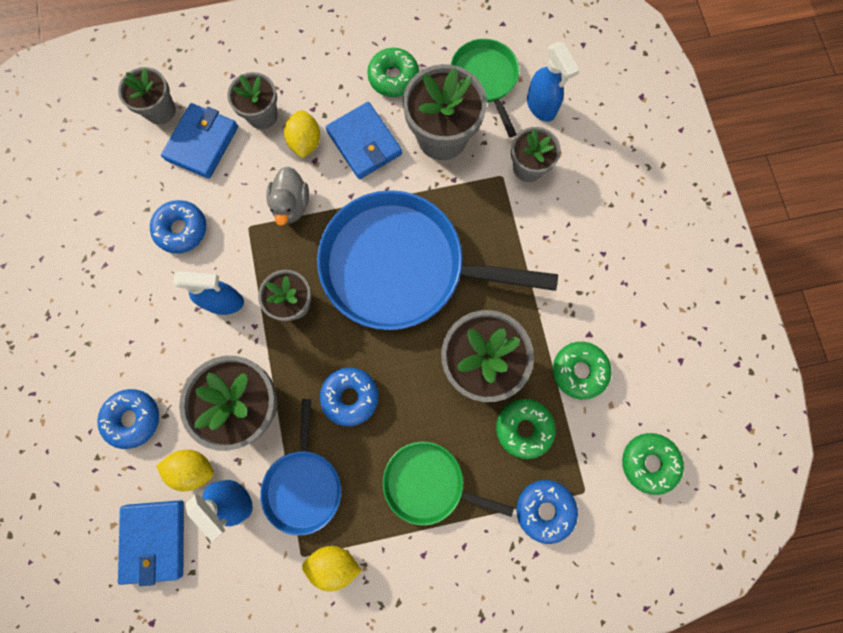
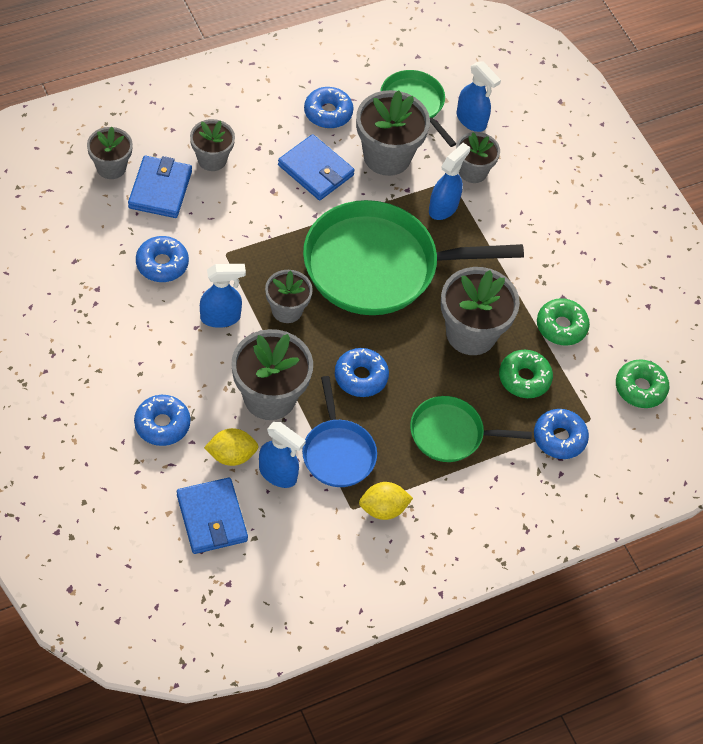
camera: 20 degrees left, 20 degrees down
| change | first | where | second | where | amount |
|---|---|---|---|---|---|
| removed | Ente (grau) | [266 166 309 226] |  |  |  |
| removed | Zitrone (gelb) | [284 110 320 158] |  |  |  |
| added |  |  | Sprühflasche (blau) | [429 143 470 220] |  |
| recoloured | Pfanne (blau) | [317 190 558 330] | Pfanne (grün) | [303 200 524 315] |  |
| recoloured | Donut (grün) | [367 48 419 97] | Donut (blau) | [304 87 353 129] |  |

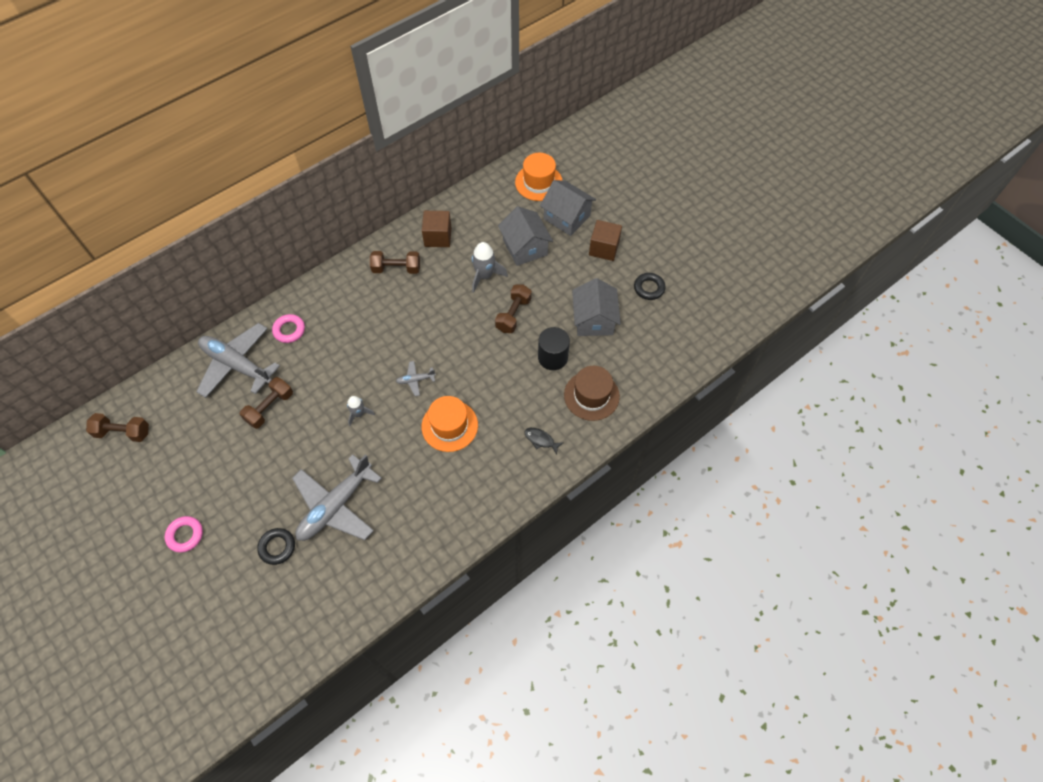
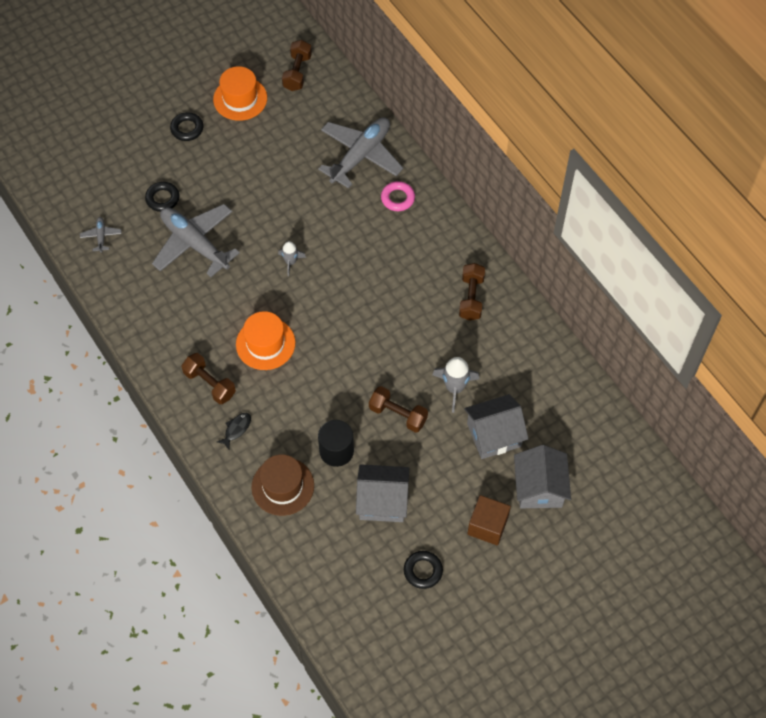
camera: 95 degrees right, 0 degrees up
| change | first | where | second | where | amount |
|---|---|---|---|---|---|
| removed | Kubus (braun) | [422 211 452 247] |  |  |  |
| moved | Hantel (braun) | [240 377 293 429] |  | [181 353 236 404] |  |
| moved | Flugzeug (grau) | [396 361 436 396] |  | [80 217 122 253] |  |
| moved | Hut (orange) | [515 153 563 201] |  | [213 66 267 121] |  |
| recoloured | Ring (rosa) | [165 516 203 552] | Ring (schwarz) | [170 112 203 141] |  |
| turned | Haus (grau) | [540 180 596 236] |  | [514 445 571 508] | 45 degrees counterclockwise |

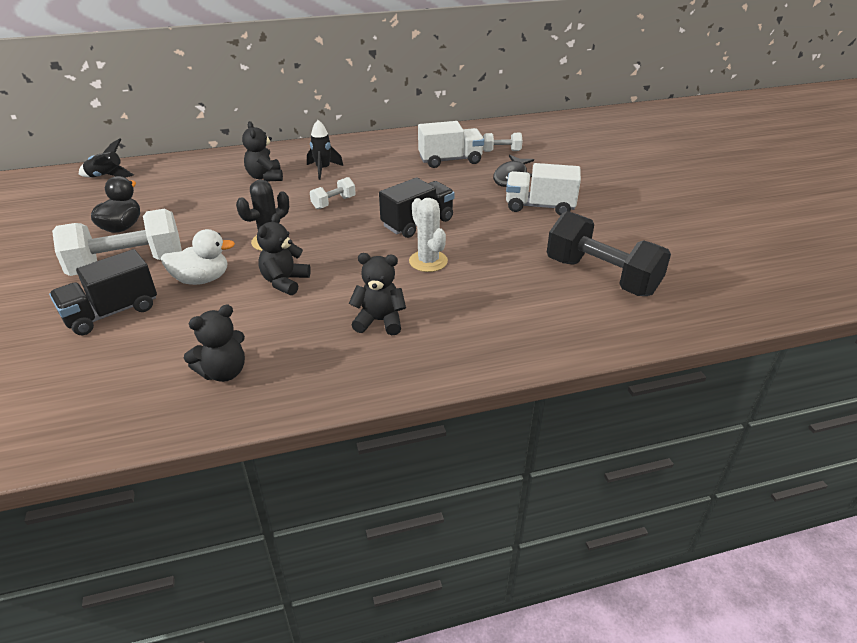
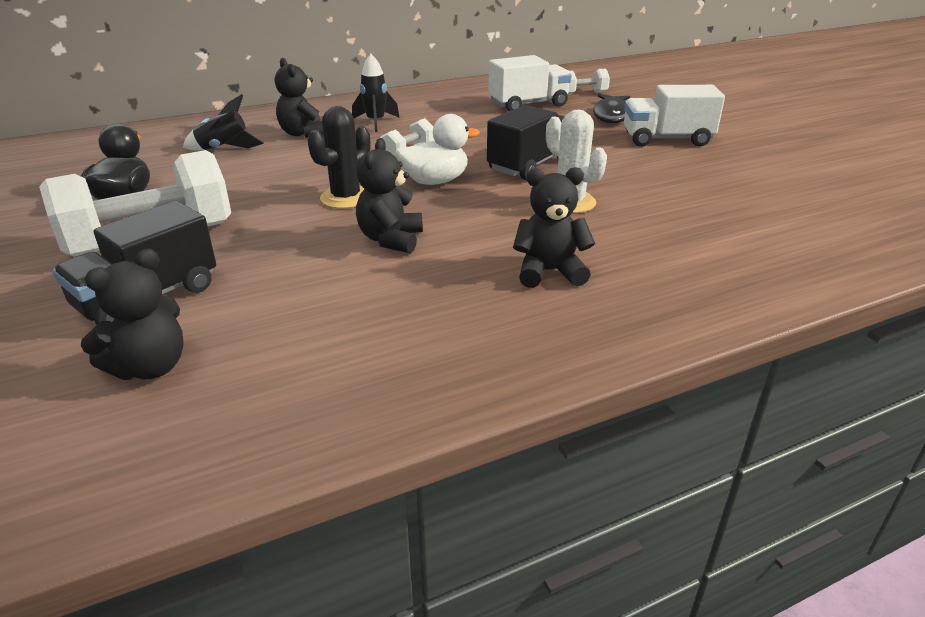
camera: 10 degrees left, 5 degrees down
| change | first | where | second | where | amount |
|---|---|---|---|---|---|
| removed | Hantel (schwarz) | [547 211 671 296] |  |  |  |
| moved | Rakete (schwarz) | [79 138 134 178] |  | [183 94 264 151] |  |
| moved | Ente (weiß) | [161 229 235 285] |  | [395 114 480 185] |  |
| moved | Teddybär (schwarz) | [184 305 245 382] |  | [81 249 183 380] |  |

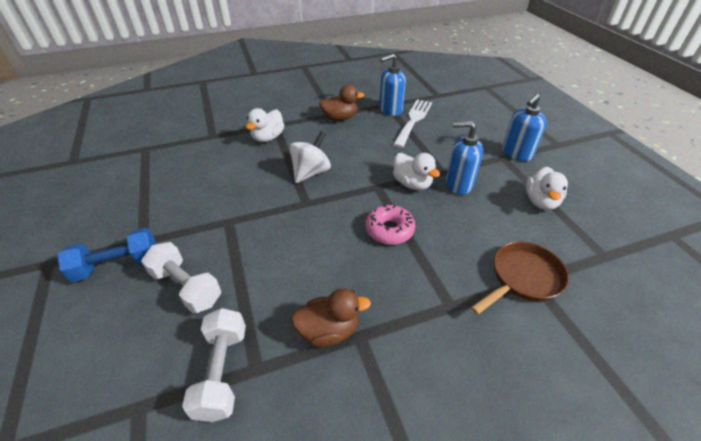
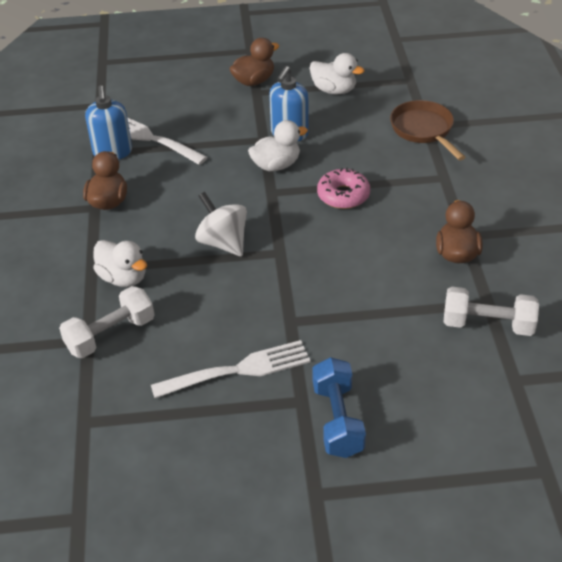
camera: 75 degrees left, 0 degrees up
| change | first | where | second | where | amount |
|---|---|---|---|---|---|
| added |  |  | Gabel (weiß) | [151 340 311 398] |  |
| moved | Hantel (weiß) | [141 242 221 314] |  | [59 286 154 358] |  |
| replaced | Seifenspender (blau) | [502 94 547 161] | Ente (braun) | [230 38 279 86] |  |

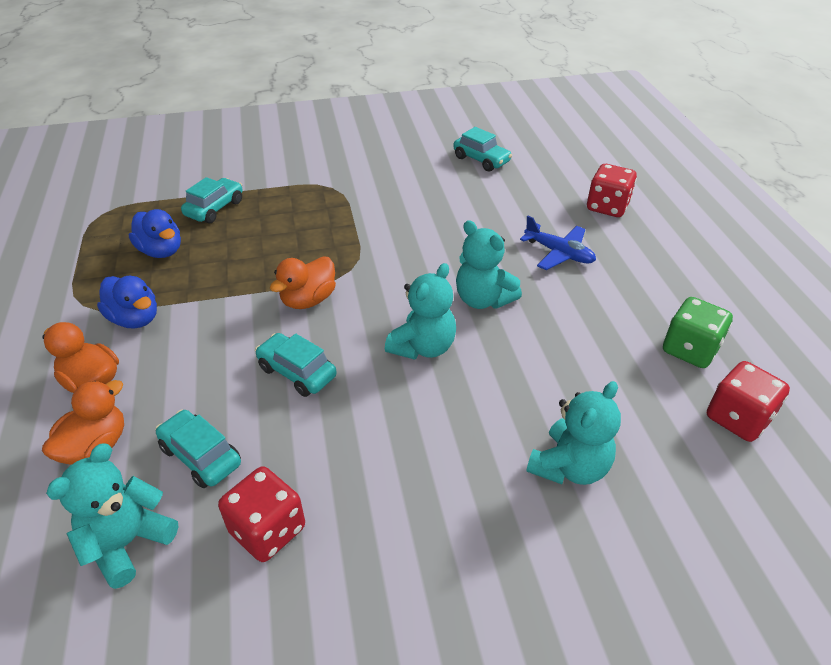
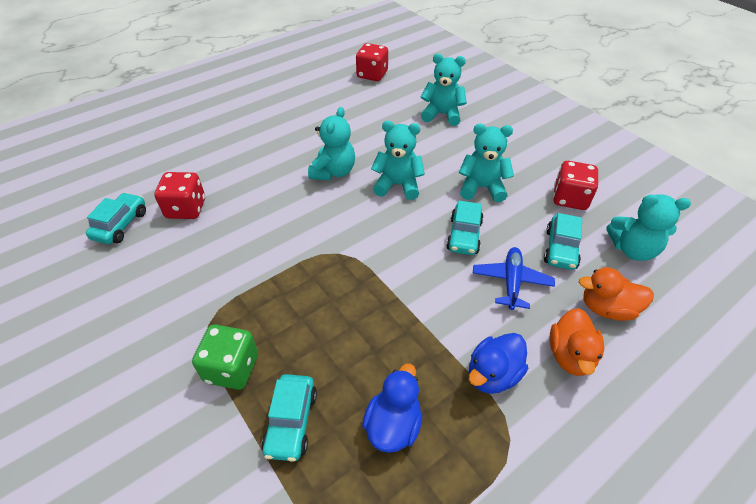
camera: 115 degrees left, 5 degrees up
| change | first | where | second | where | amount |
|---|---|---|---|---|---|
| removed | Ente (orange) | [270 256 336 309] |  |  |  |
| added |  |  | Teddybär (türkis) | [459 124 514 202] |  |
| moved | Flugzeug (blau) | [520 216 596 270] |  | [473 247 555 310] |  |
| moved | Spielwürfel (rot) | [587 164 637 217] |  | [154 172 205 219] |  |
| moved | Spielwürfel (grün) | [663 297 733 368] |  | [192 324 258 390] |  |
| turned | Ente (blau) | [97 276 157 329] |  | [469 333 528 394] | 150 degrees counterclockwise |
| turned | Auto (türkis) | [181 177 243 223] |  | [262 374 317 462] | 90 degrees counterclockwise |

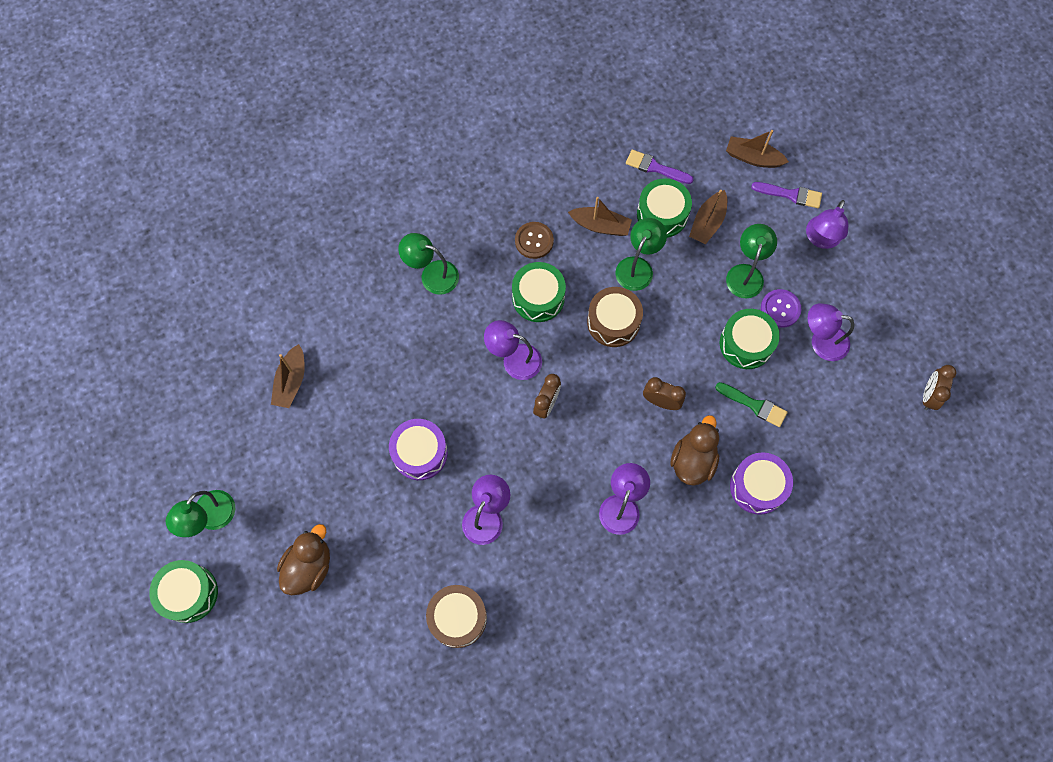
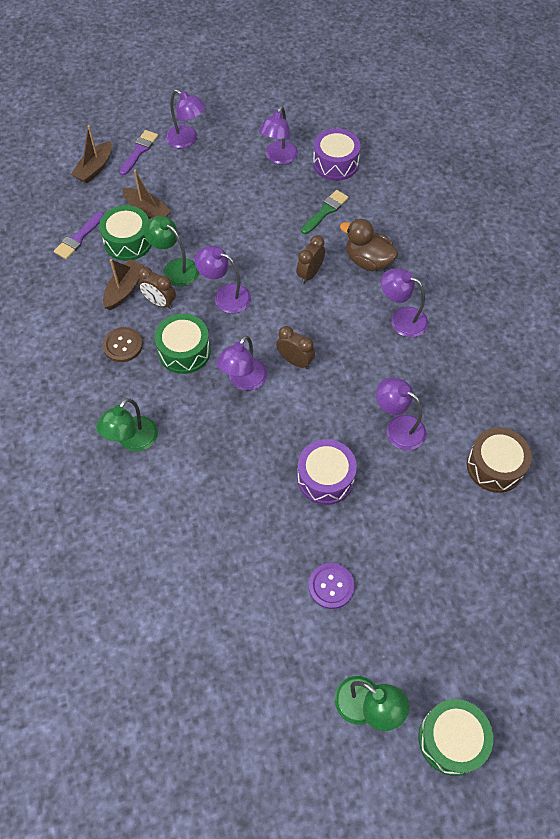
camera: 80 degrees left, 10 degrees down
| change | first | where | second | where | amount |
|---|---|---|---|---|---|
| removed | Boot (braun) | [271 344 305 408] |  |  |  |
| removed | Ente (braun) | [277 524 330 595] |  |  |  |
| removed | Trommel (grün) | [720 309 780 369] |  |  |  |
| removed | Lampe (grün) | [726 224 777 298] |  |  |  |
| moved | Trommel (lila) | [730 452 793 515] |  | [313 128 361 181] |  |
| moved | Knopf (lila) | [761 289 801 328] |  | [309 563 355 609] |  |
| moved | Wecker (braun) | [923 365 956 410] |  | [138 267 176 309] |  |
| replaced | Trommel (braun) | [587 287 643 347] | Lampe (lila) | [194 245 251 313] |  |

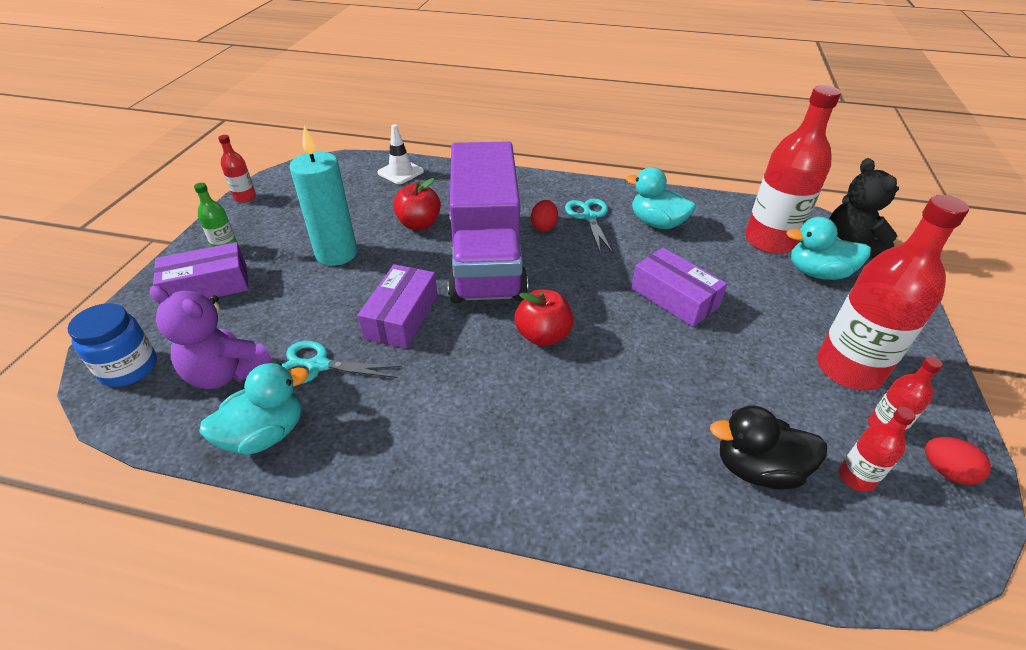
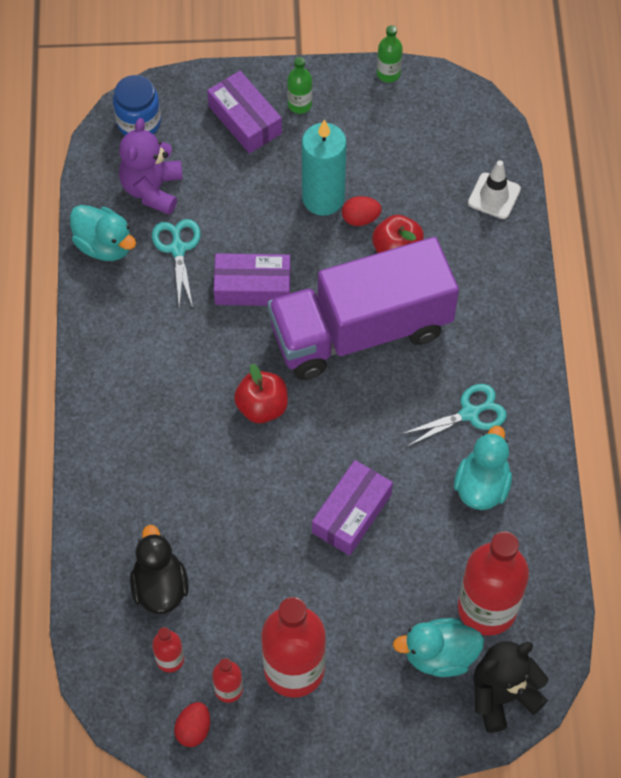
camera: 75 degrees right, 20 degrees up
| change | first | where | second | where | amount |
|---|---|---|---|---|---|
| moved | Ei (rot) | [531 200 558 231] |  | [342 196 382 226] |  |
| recoloured | Flasche (rot) | [218 135 256 203] | Flasche (grün) | [377 25 403 83] |  |
| turned | Ente (türkis) | [786 217 871 280] |  | [393 618 484 677] | 90 degrees counterclockwise |

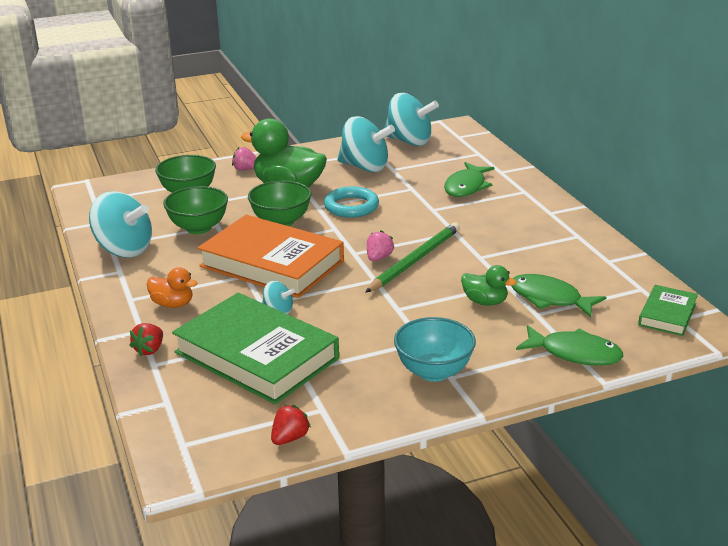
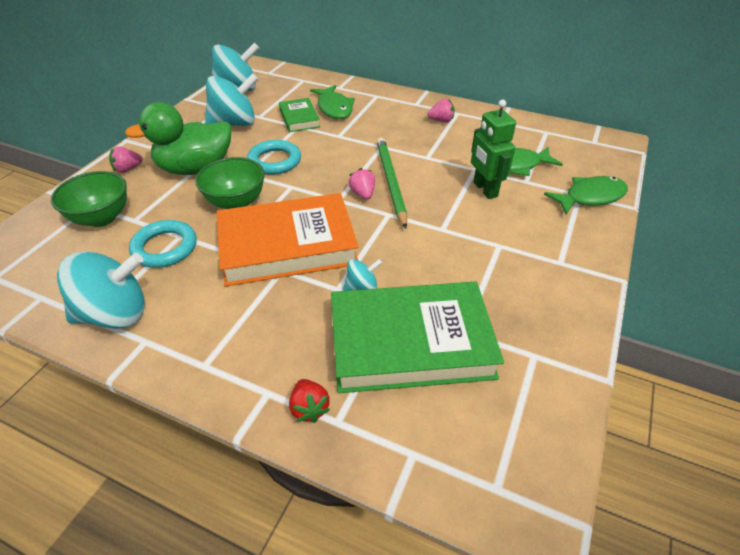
camera: 45 degrees left, 15 degrees up
| change | first | where | second | where | amount |
|---|---|---|---|---|---|
| removed | Ente (orange) | [147 267 197 308] |  |  |  |
| removed | Erdbeere (rot) | [271 405 311 445] |  |  |  |
| removed | Schüssel (türkis) | [394 317 476 382] |  |  |  |
| added |  |  | Erdbeere (rosa) | [428 99 455 122] |  |
| moved | Buch (grün) | [638 285 698 336] |  | [279 98 320 132] |  |
| replaced | Schüssel (grün) | [163 186 228 234] | Ring (türkis) | [129 220 197 268] |  |
| replaced | Ente (grün) | [461 265 517 306] | Roboter (grün) | [471 100 516 199] |  |

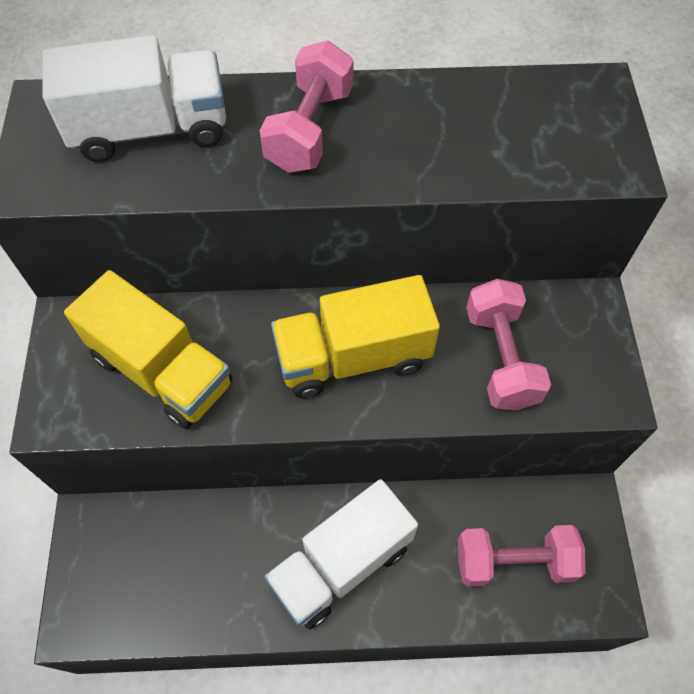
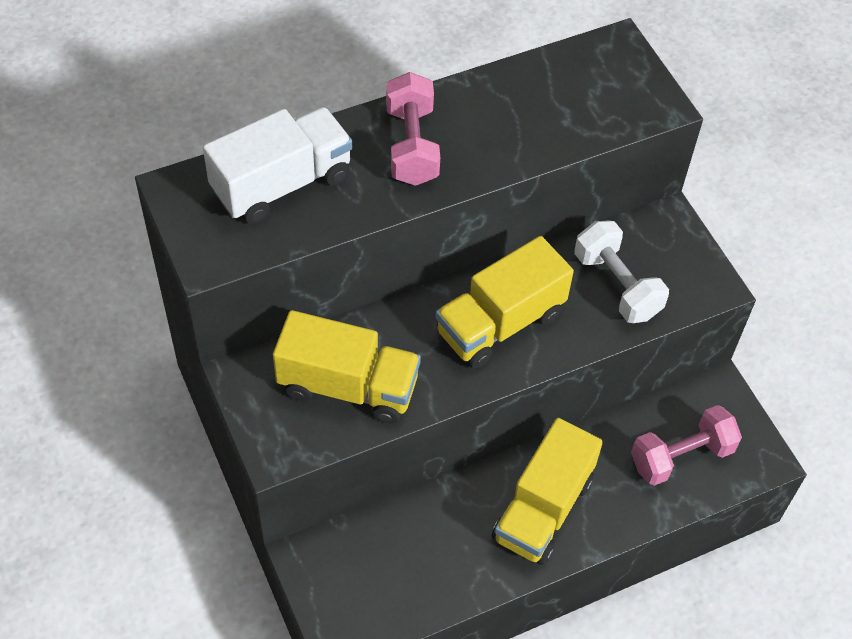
camera: 25 degrees left, 5 degrees down
| change | first | where | second | where | amount |
|---|---|---|---|---|---|
| recoloured | Lastwagen (weiß) | [264 479 418 629] | Lastwagen (gelb) | [492 418 603 565] |  |
| recoloured | Hantel (rosa) | [466 279 551 411] | Hantel (weiß) | [574 220 669 323] |  |

